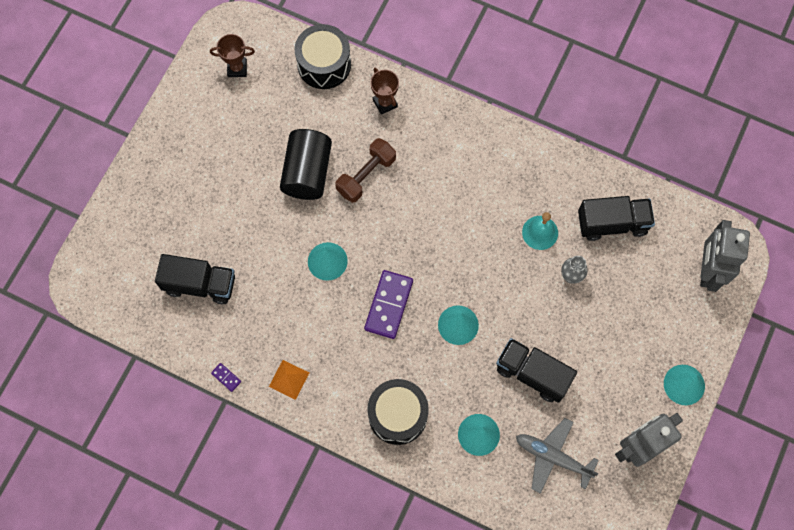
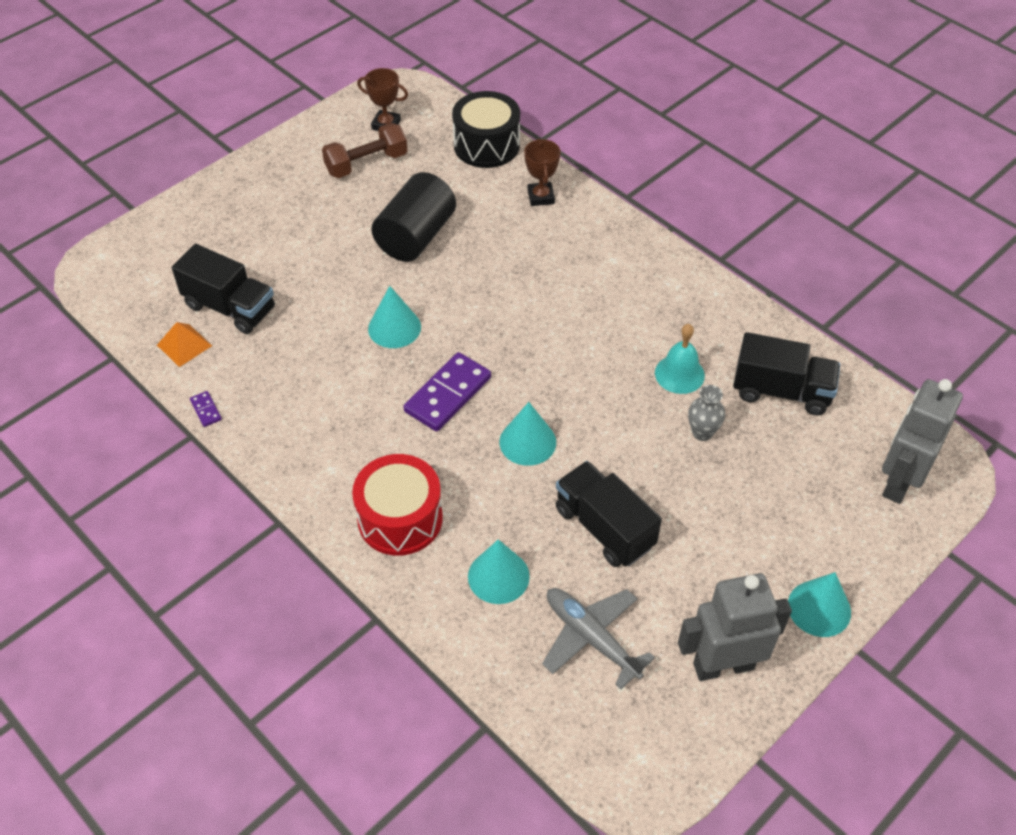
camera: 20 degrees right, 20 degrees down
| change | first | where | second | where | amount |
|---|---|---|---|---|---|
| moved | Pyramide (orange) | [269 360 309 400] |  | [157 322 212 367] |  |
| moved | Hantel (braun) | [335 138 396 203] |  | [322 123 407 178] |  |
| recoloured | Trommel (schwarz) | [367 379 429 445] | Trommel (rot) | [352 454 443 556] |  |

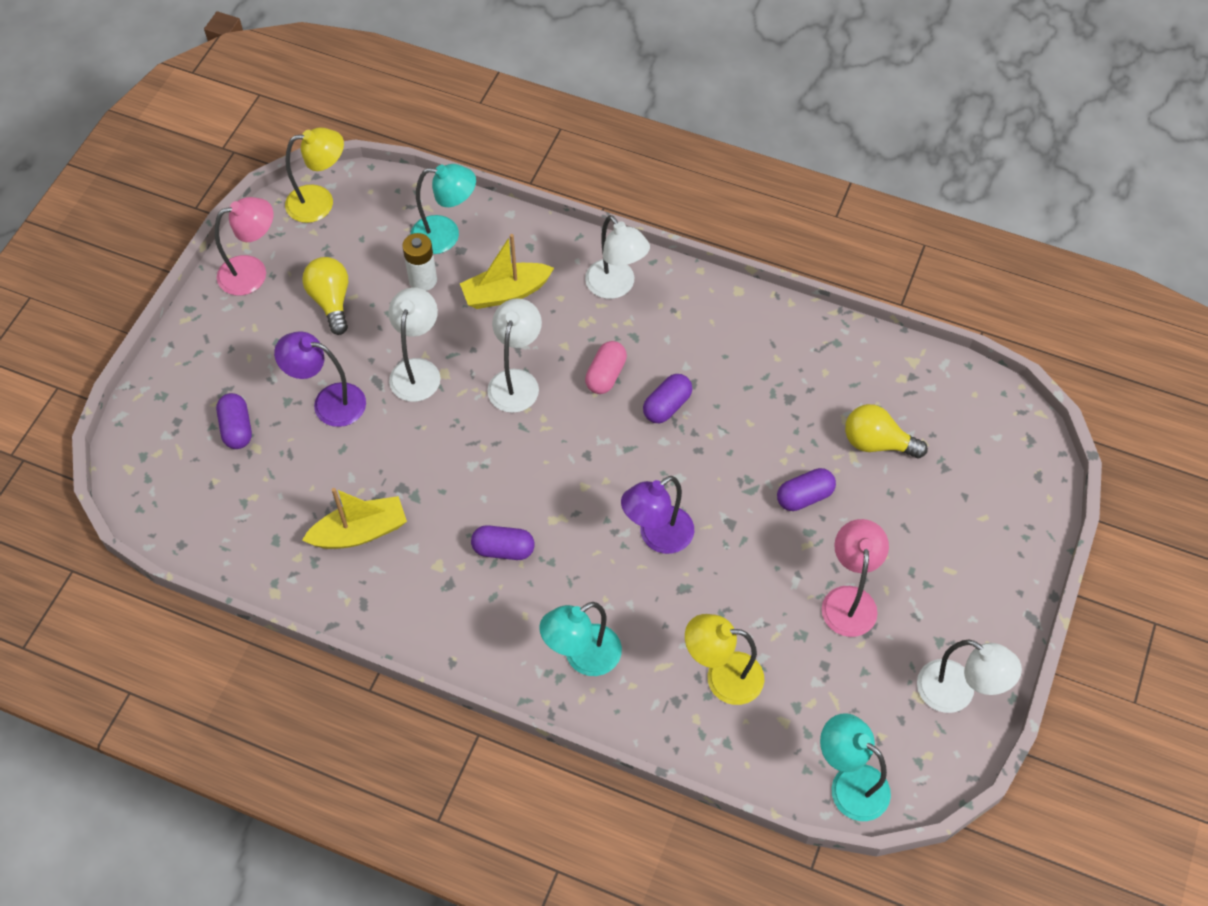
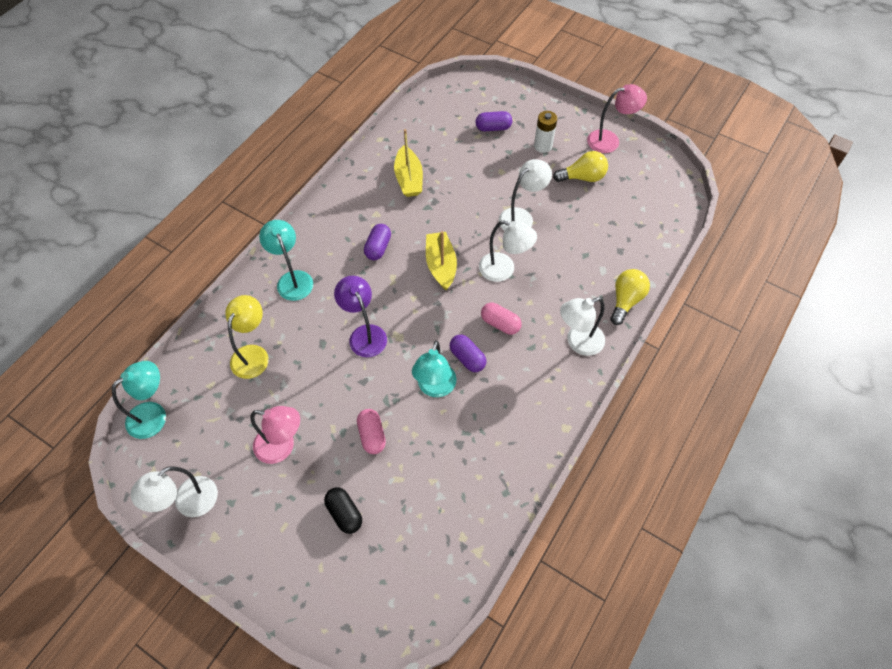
camera: 100 degrees right, 0 degrees up
| change | first | where | second | where | amount |
|---|---|---|---|---|---|
| removed | Lampe (lila) | [274 331 366 427] |  |  |  |
| removed | Lampe (gelb) | [285 128 344 223] |  |  |  |
| added |  |  | Kapsel (schwarz) | [324 487 362 534] |  |
| moved | Batterie (weiß) | [402 233 437 291] |  | [534 111 557 153] |  |
| moved | Lampe (türkis) | [410 164 476 254] |  | [412 341 457 397] |  |
| moved | Boot (gelb) | [460 234 554 309] |  | [426 231 457 290] |  |
| moved | Glühbirne (gelb) | [845 404 928 458] |  | [610 269 650 325] |  |
| recoloured | Kapsel (lila) | [777 468 836 511] | Kapsel (rosa) | [357 409 386 454] |  |
| turned | Lampe (rosa) | [215 197 273 295] |  | [587 84 647 153] | 90 degrees counterclockwise |
| turned | Lampe (weiß) | [388 287 441 402] |  | [499 159 552 231] | 60 degrees counterclockwise |

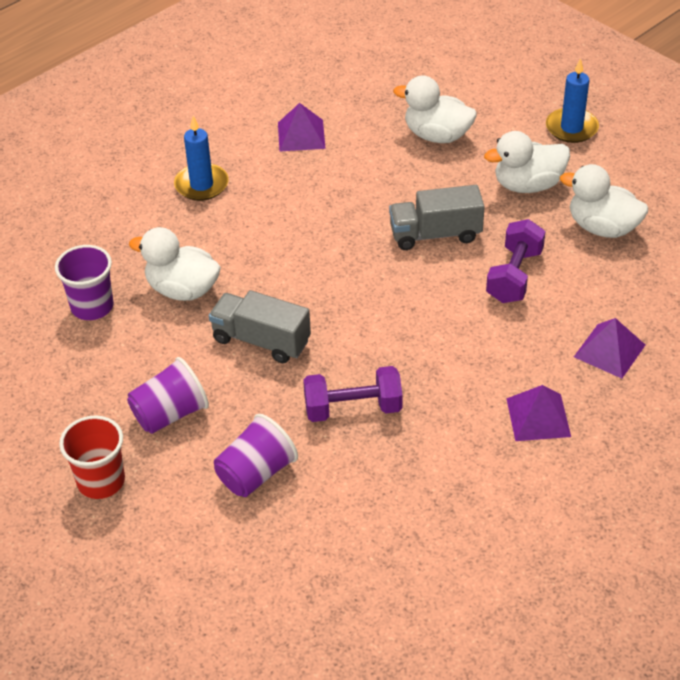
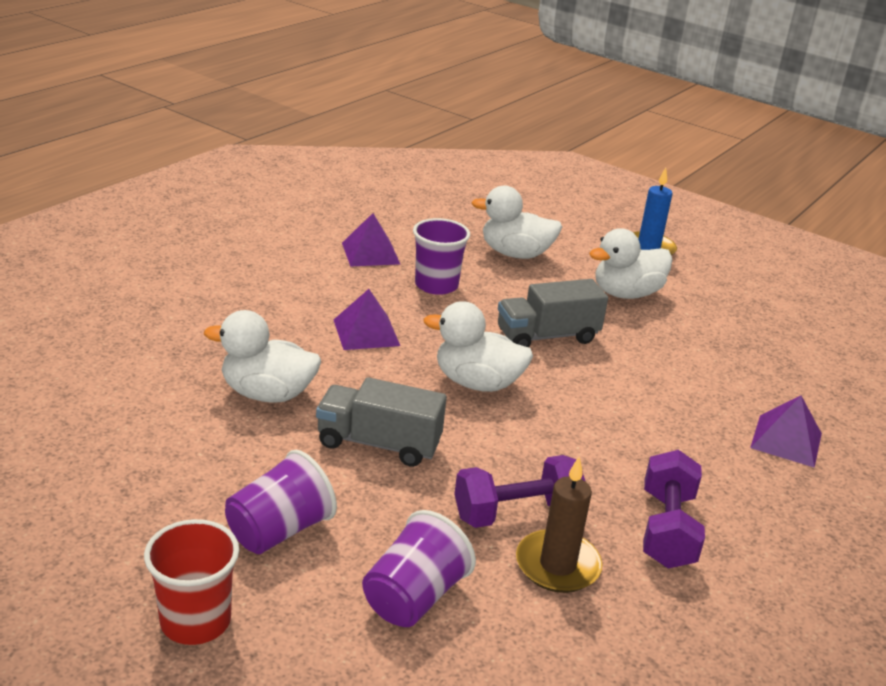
camera: 15 degrees left, 15 degrees down
| change | first | where | second | where | amount |
|---|---|---|---|---|---|
| removed | Kerze (blau) | [174 116 229 201] |  |  |  |
| added |  |  | Kerze (braun) | [516 457 602 593] |  |
| moved | Becher (lila) | [55 245 114 320] |  | [413 218 470 295] |  |
| moved | Hantel (lila) | [486 219 546 303] |  | [643 450 705 568] |  |
| moved | Pyramide (lila) | [506 385 571 441] |  | [334 289 400 350] |  |
| moved | Ente (weiß) | [560 164 648 238] |  | [424 301 533 392] |  |

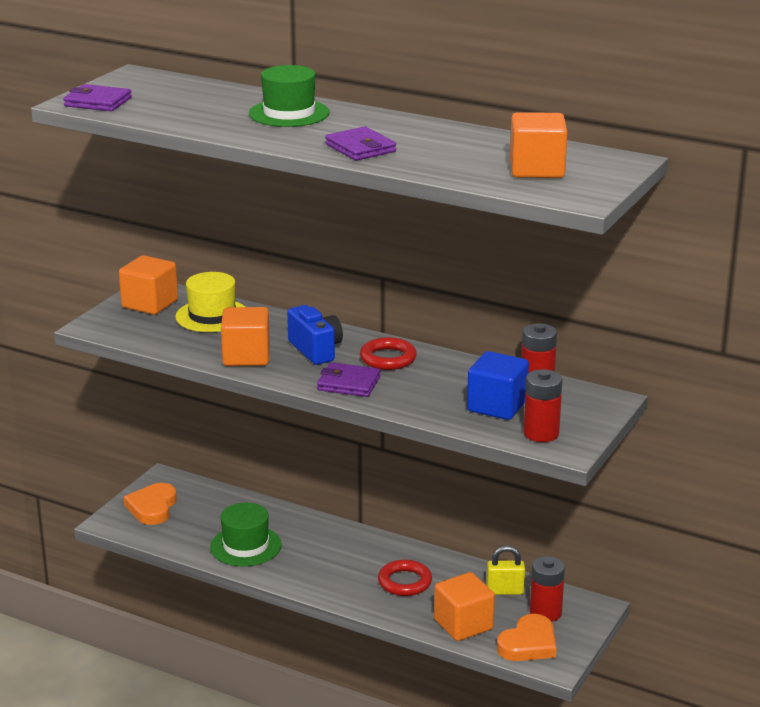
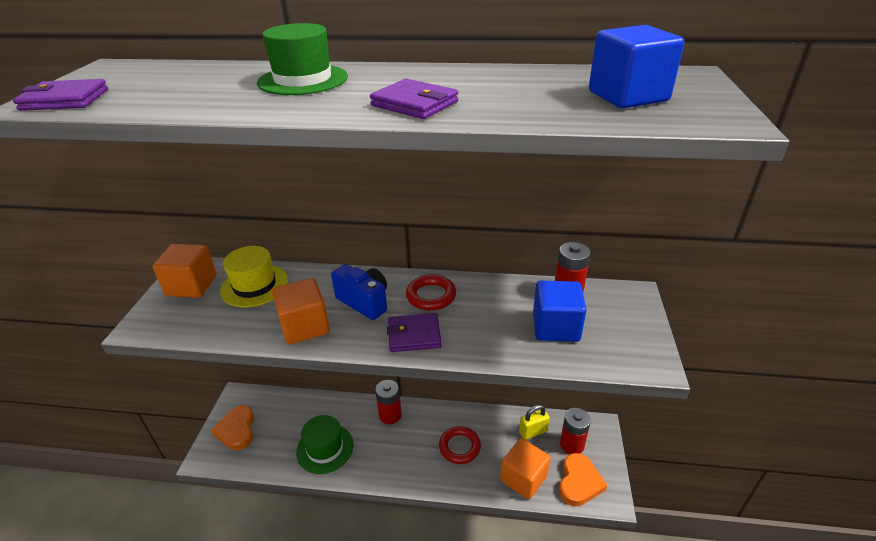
camera: 20 degrees left, 10 degrees up
| change | first | where | second | where | amount |
|---|---|---|---|---|---|
| moved | Batterie (rot) | [523 369 562 442] |  | [375 380 402 424] |  |
| recoloured | Kubus (orange) | [510 112 567 178] | Kubus (blau) | [589 25 684 108] |  |

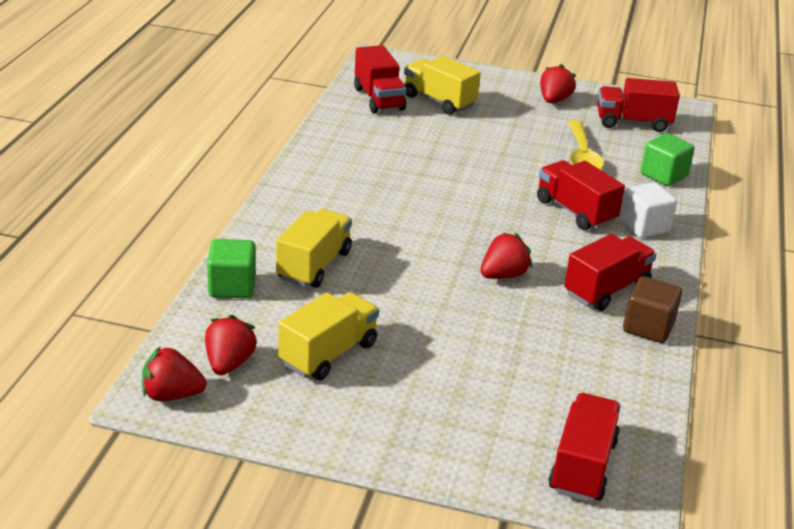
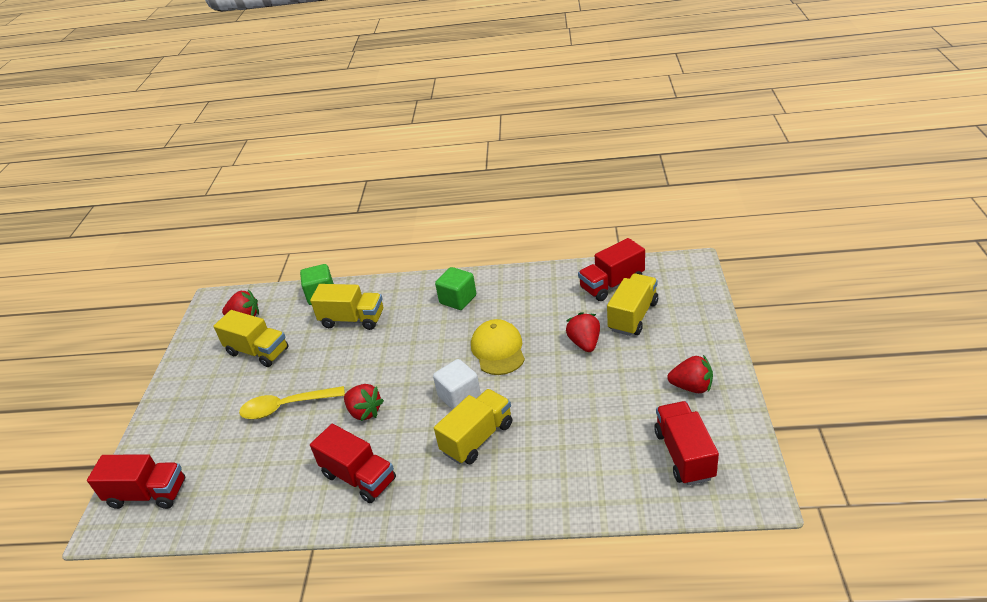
camera: 85 degrees right, 5 degrees up
| change | first | where | second | where | amount |
|---|---|---|---|---|---|
| removed | Kubus (braun) | [623 277 682 343] |  |  |  |
| added |  |  | Kappe (gelb) | [471 319 525 375] |  |
| moved | Erdbeere (rot) | [142 346 207 401] |  | [566 312 600 352] |  |
| moved | Löffel (gelb) | [568 120 604 170] |  | [239 386 345 419] |  |
| moved | Kubus (weiß) | [619 182 677 238] |  | [433 359 481 410] |  |
| moved | Kubus (grün) | [641 133 695 186] |  | [435 267 476 310] |  |
| recoloured | Lastwagen (rot) | [537 160 625 230] | Lastwagen (gelb) | [434 389 512 464] |  |

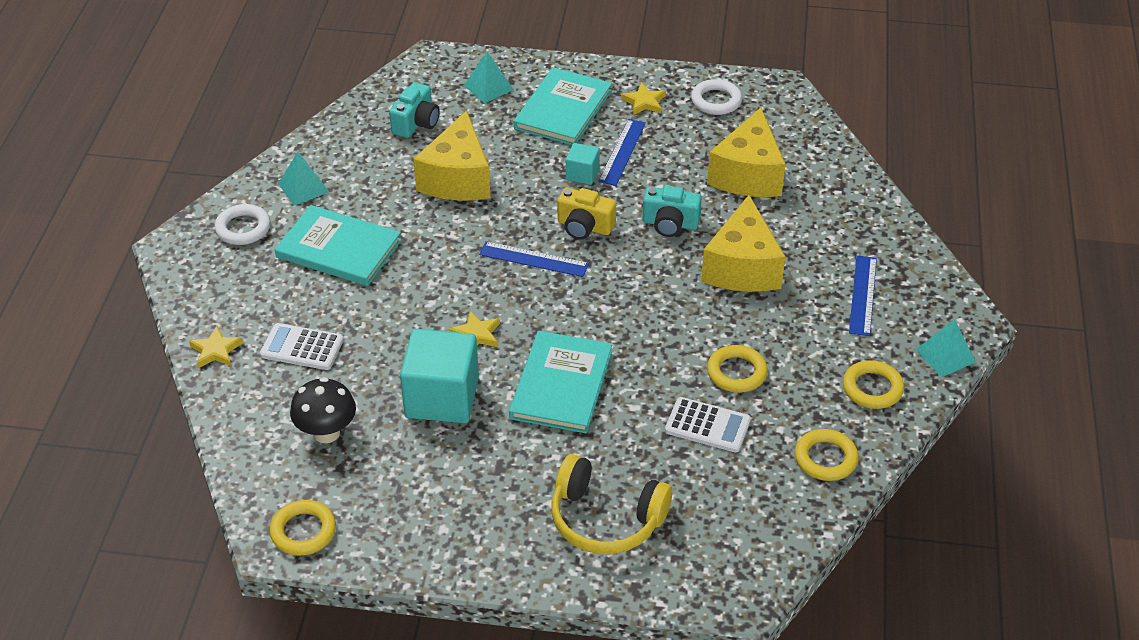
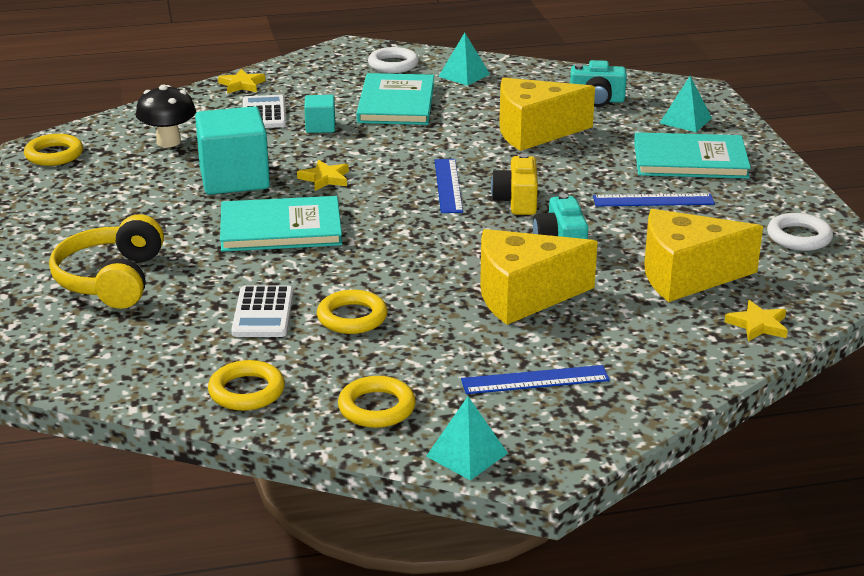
camera: 70 degrees right, 15 degrees down
| change | first | where | second | where | amount |
|---|---|---|---|---|---|
| moved | Kubus (türkis) | [566 143 600 185] |  | [304 95 335 133] |  |
| moved | Stern (gelb) | [621 83 666 115] |  | [725 300 788 341] |  |

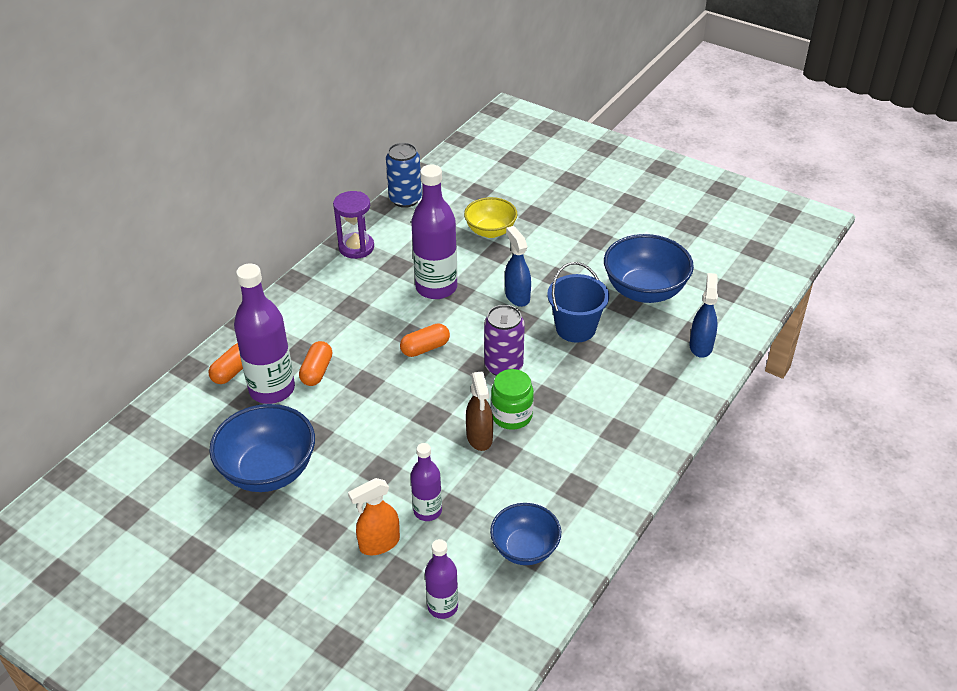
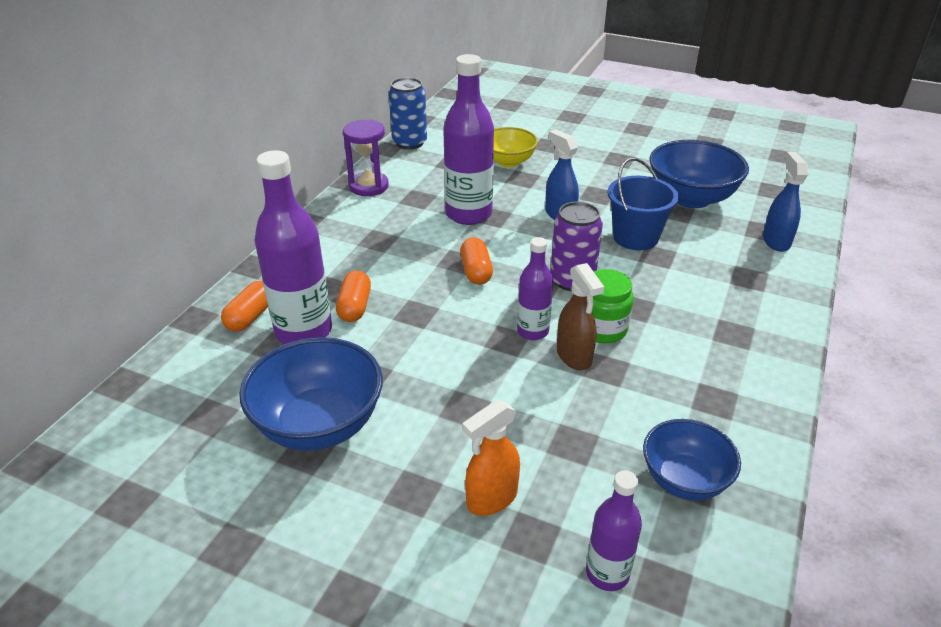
camera: 10 degrees left, 5 degrees down
| change | first | where | second | where | amount |
|---|---|---|---|---|---|
| moved | Flasche (lila) | [411 443 442 521] |  | [517 237 553 340] |  |
| turned | Kapsel (orange) | [400 323 450 357] |  | [460 237 493 285] | 60 degrees counterclockwise |

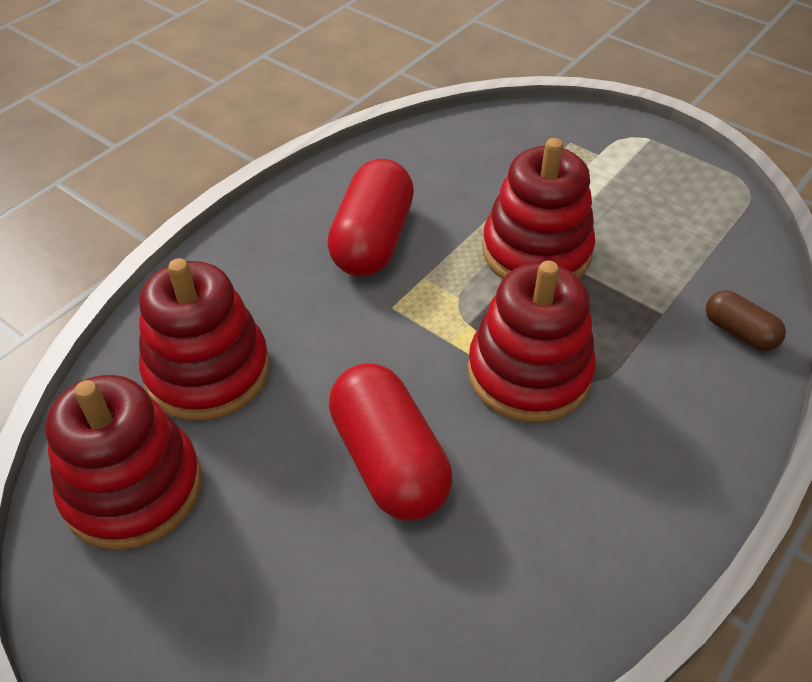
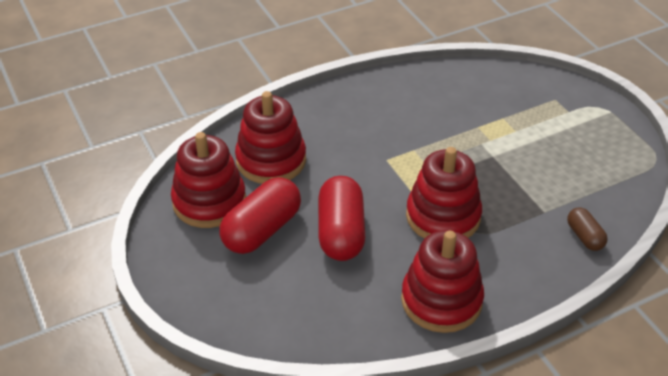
camera: 25 degrees right, 5 degrees down
| change | first | where | second | where | amount |
|---|---|---|---|---|---|
| moved | Kapsel (rot) | [327 159 414 276] |  | [219 177 301 254] |  |
| moved | Stapelspielzeug (rot) | [482 138 595 279] |  | [401 230 484 333] |  |

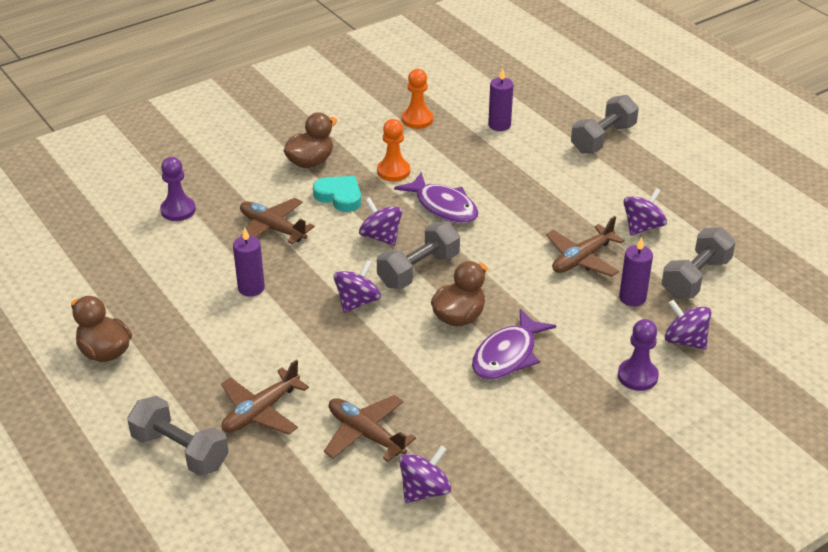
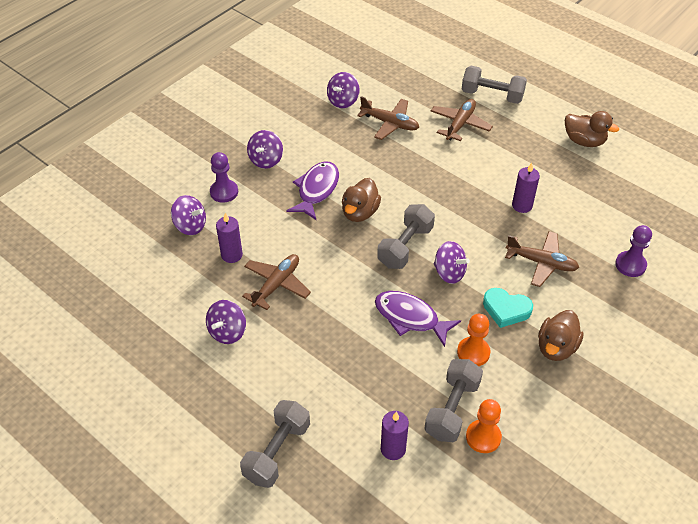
camera: 165 degrees right, 10 degrees up
| change | first | where | second | where | amount |
|---|---|---|---|---|---|
| moved | Kreisel (lila) | [334 260 381 313] |  | [247 130 283 169] |  |
| moved | Hantel (grau) | [662 227 736 298] |  | [424 359 483 442] |  |

